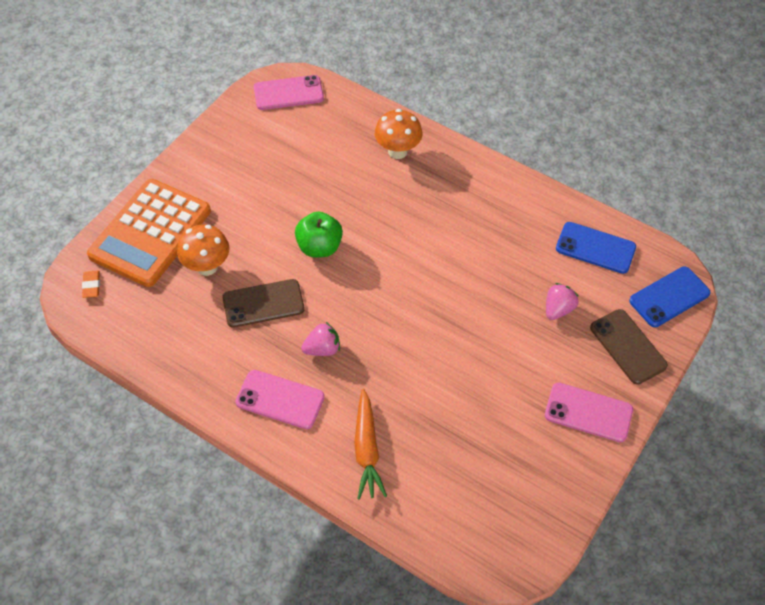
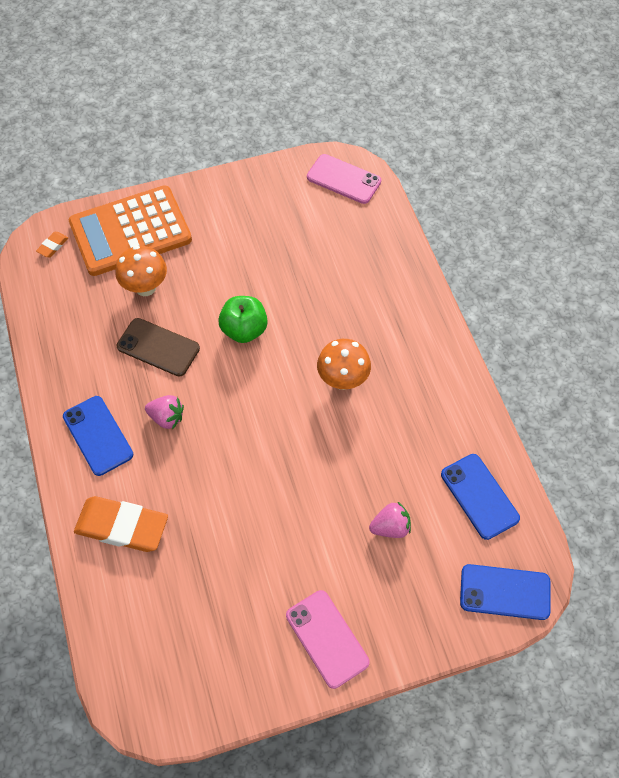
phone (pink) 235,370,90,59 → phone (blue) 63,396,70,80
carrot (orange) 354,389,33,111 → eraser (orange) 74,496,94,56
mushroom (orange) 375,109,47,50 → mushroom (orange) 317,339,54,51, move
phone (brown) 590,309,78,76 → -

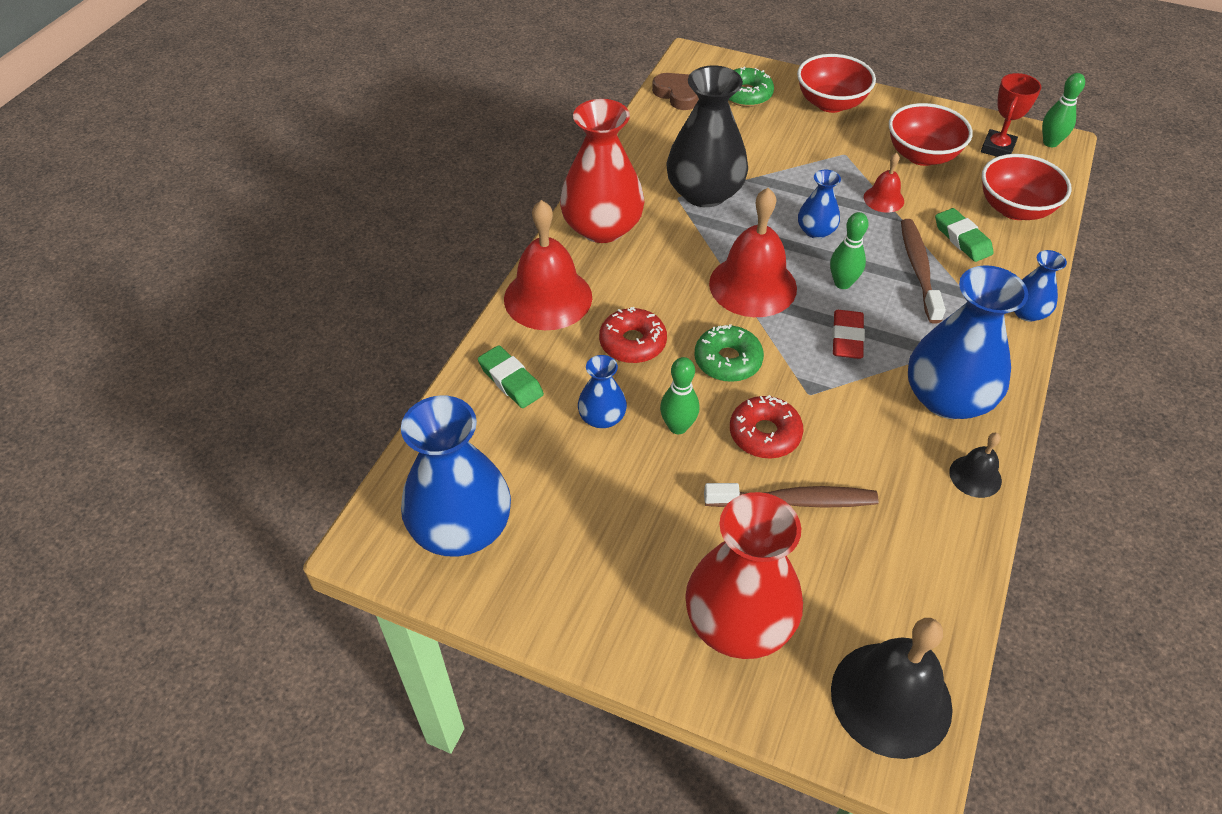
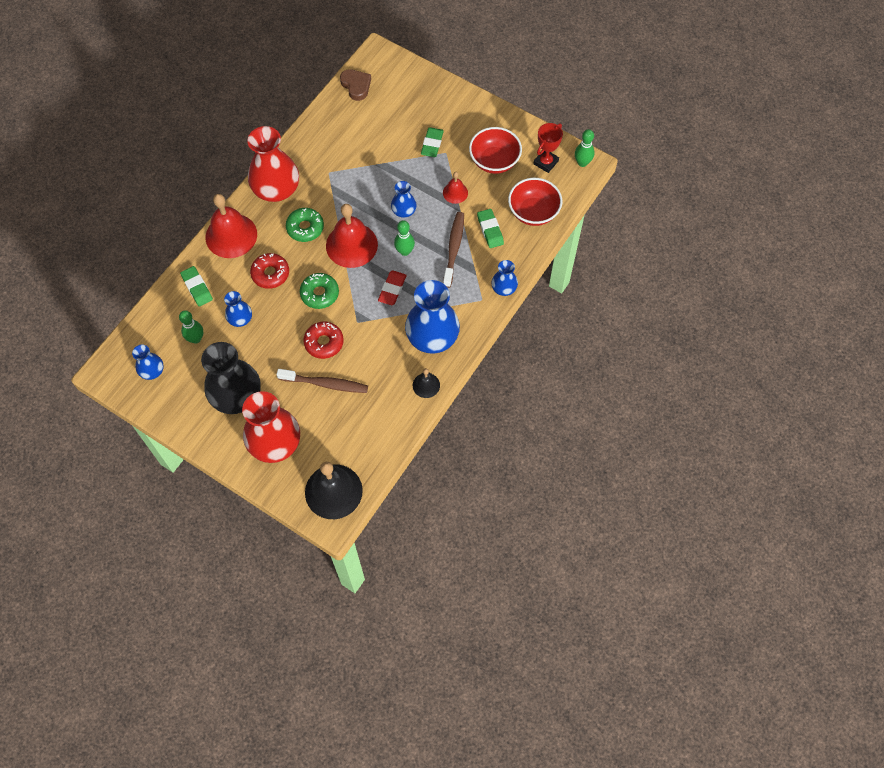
vase (blue) 401,396,110,160 → vase (blue) 132,345,32,35, x0.50
bowling pin (green) 660,357,39,77 → bowling pin (green) 179,310,24,34, move
vase (black) 666,65,82,142 → vase (black) 201,342,60,72, move
donut (green) 728,67,46,40 → donut (green) 286,208,38,34, move
bowl (red) 797,54,79,59 → -
- → eraser (green) 421,127,23,30

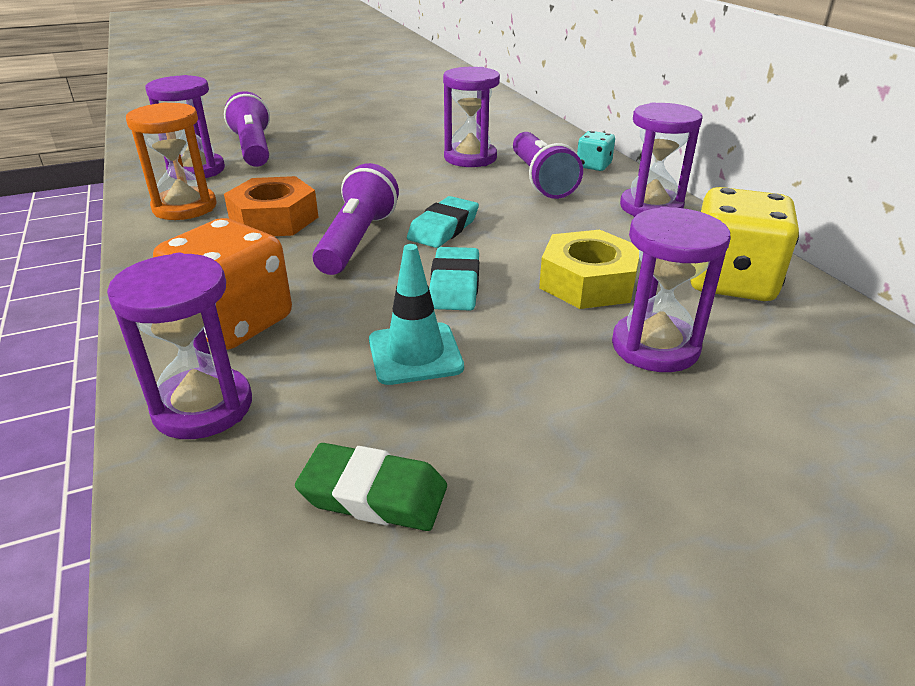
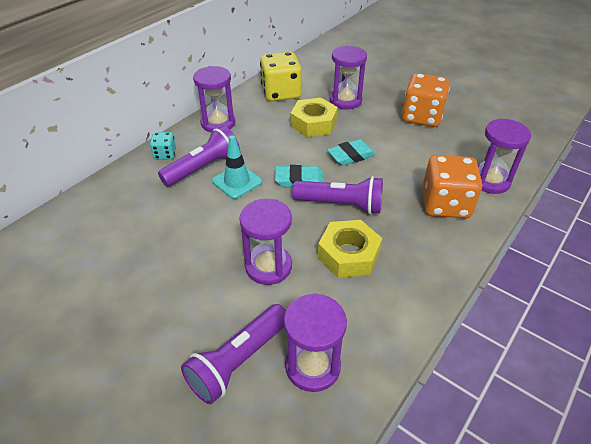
hourglass (orange) 126,102,91,118 → -
nut (orange) 224,176,95,60 → nut (yellow) 318,220,64,58
eraser (green) 295,443,152,88 → -
flashlight (purple) 312,163,87,112 → flashlight (purple) 292,176,91,38, 150 degrees counterclockwise
traffic cone (turquoise) 369,244,95,141 → traffic cone (turquoise) 212,135,50,64, move
hourglass (purple) 443,67,57,100 → hourglass (purple) 239,199,53,86, move
- → dice (orange) 402,73,48,54

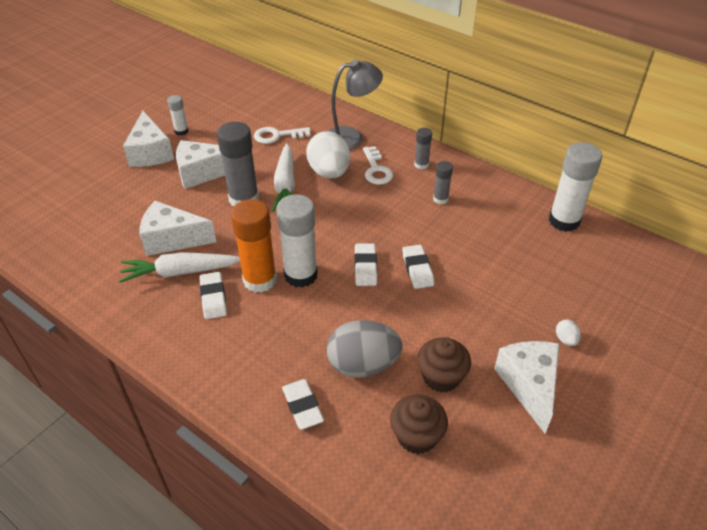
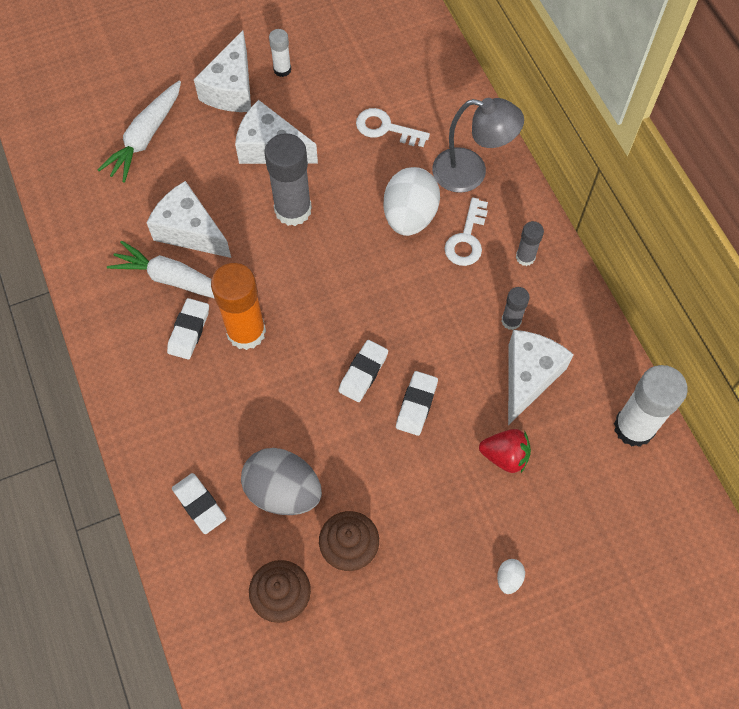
carrot (white) 272,143,23,69 → carrot (white) 98,81,83,102, move
glue stick (white) 276,194,42,94 → -
eraser (white) 282,379,42,51 → eraser (white) 172,473,54,61, 45 degrees counterclockwise
cheese (white) 494,341,65,92 → cheese (white) 508,330,66,95, move
- → strawberry (red) 479,429,52,44

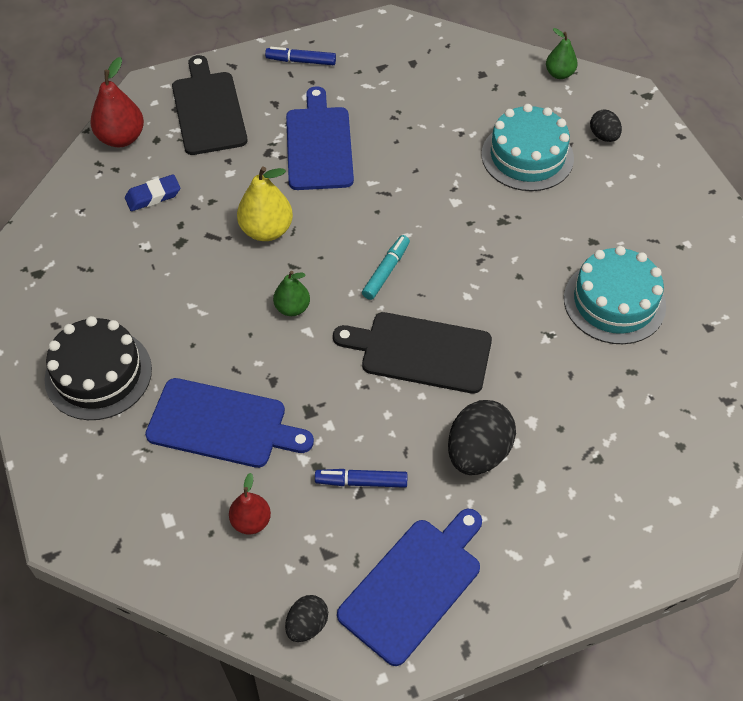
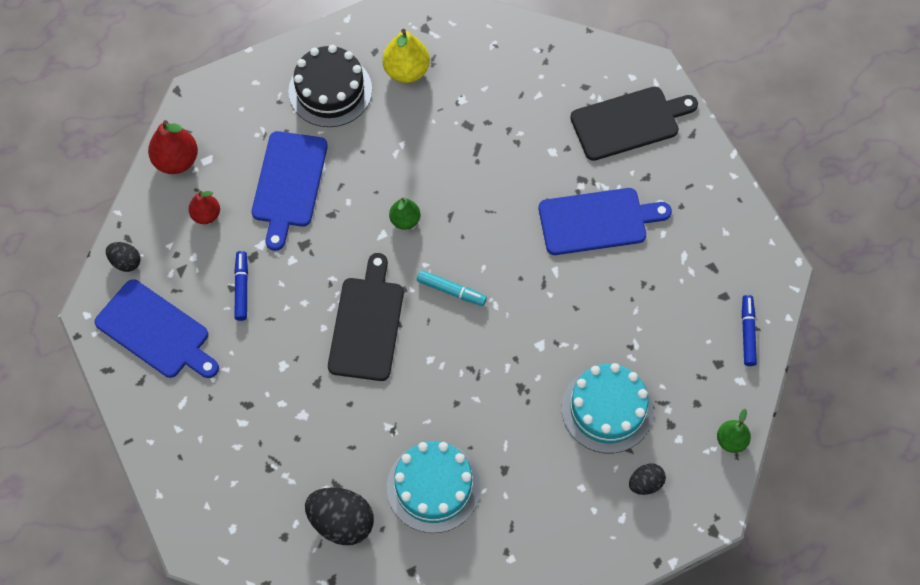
pear (red) 90,57,54,90 → pear (red) 148,120,50,54, move
eraser (blue) 125,174,55,37 → -
pear (yellow) 237,166,56,75 → pear (yellow) 382,29,48,54, move
marker (blue) 265,47,71,18 → marker (blue) 742,295,15,71, move
egg (black) 448,400,68,75 → egg (black) 305,487,69,58, move

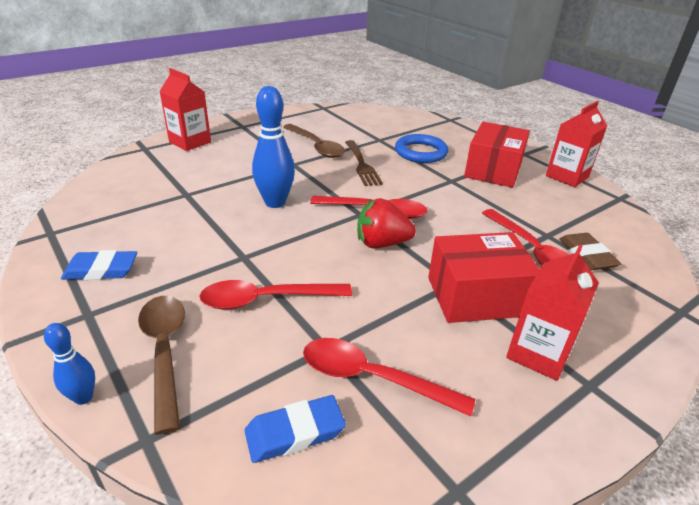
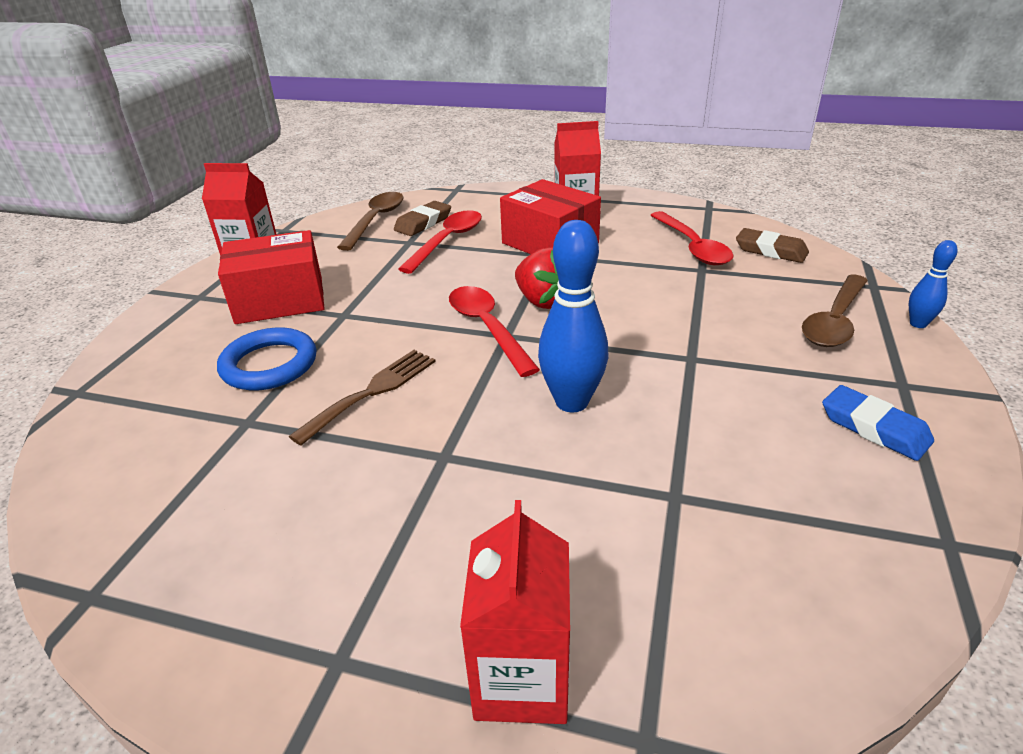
spoon (red) 199,280,153,29 → -
eraser (blue) 245,395,101,68 → eraser (brown) 736,228,73,35
spoon (brown) 283,124,62,34 → spoon (brown) 337,192,67,59, move

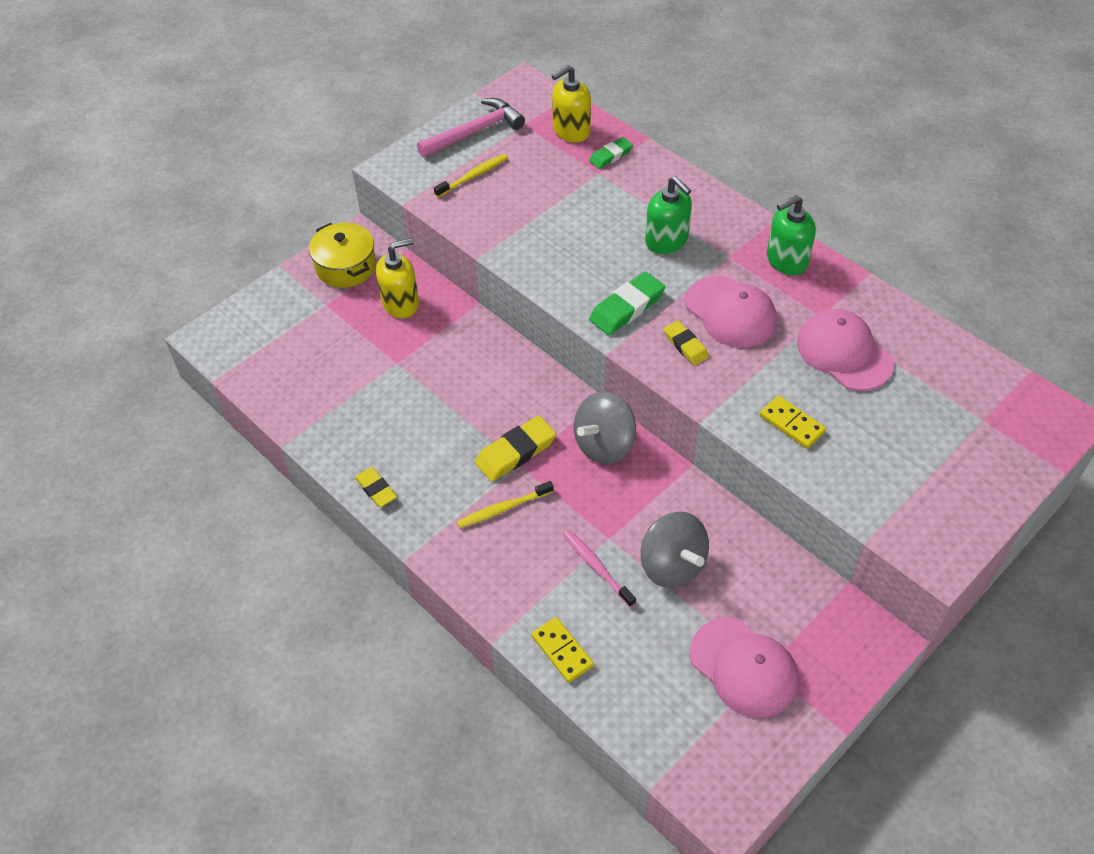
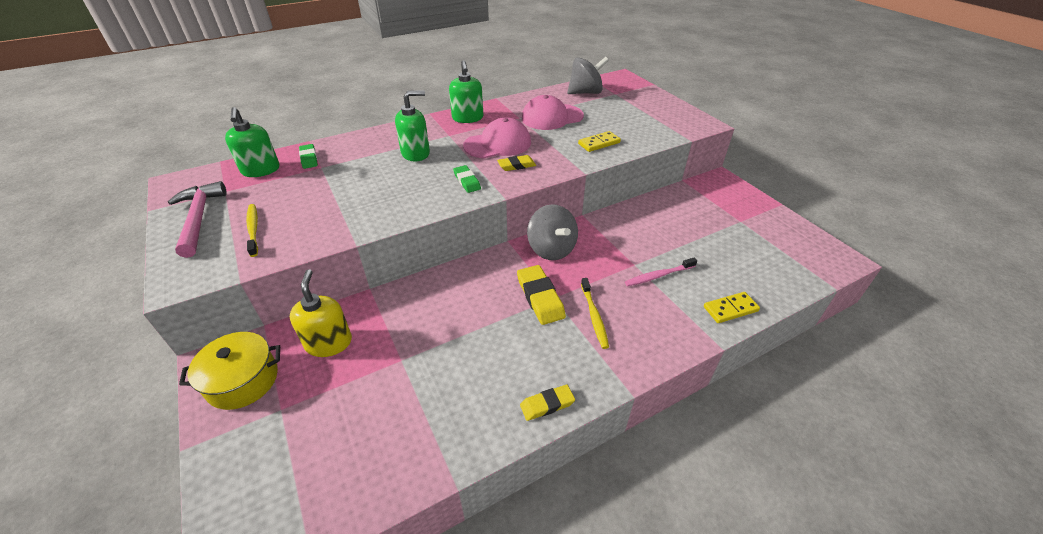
soap dispenser (yellow) 551,65,40,77 → soap dispenser (green) 225,107,55,70
eraser (green) 589,272,76,63 → eraser (green) 453,165,28,28, x0.63
spinning top (grey) 641,512,68,76 → spinning top (grey) 567,57,42,37, move
cap (pink) 690,617,108,101 → -

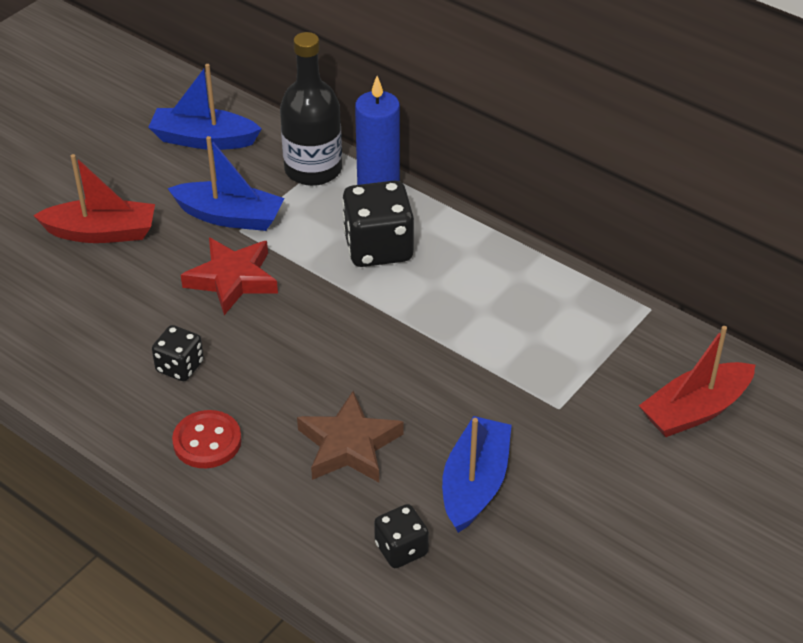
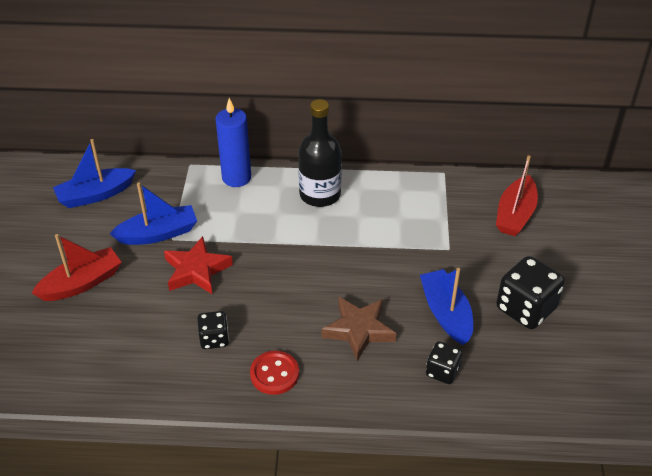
bottle (black) 280,32,62,154 → bottle (black) 298,99,44,108, move
dice (black) 342,181,72,86 → dice (black) 496,256,69,73, move

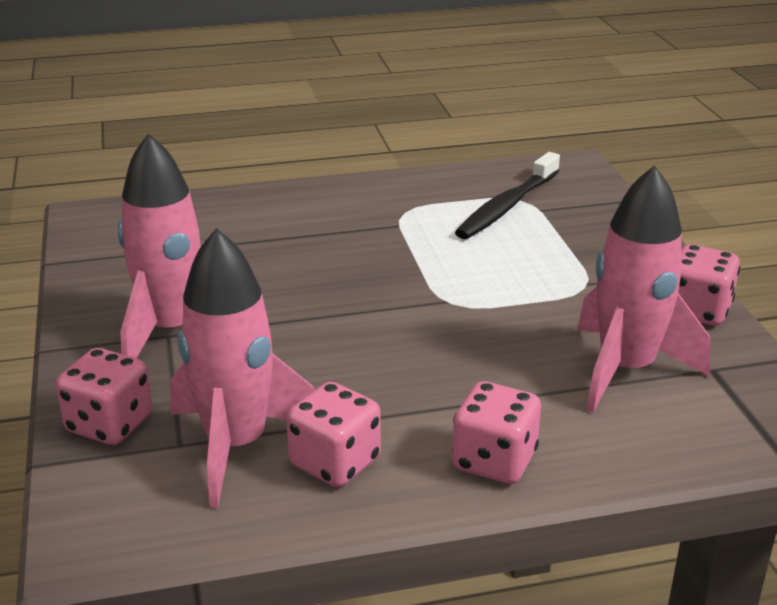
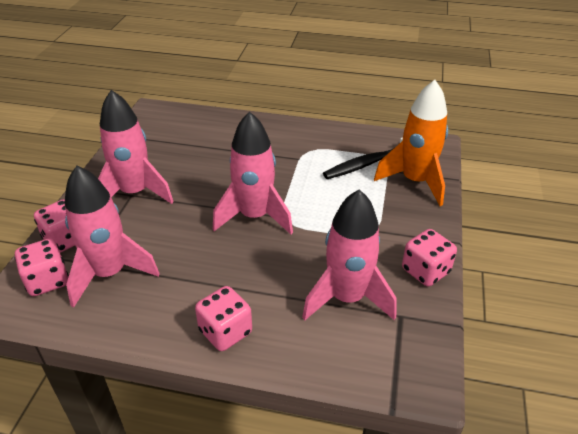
dice (pink) 286,382,95,105 → dice (pink) 14,239,55,57, move
- → rocket (pink) 213,111,80,123
- → rocket (orange) 374,80,74,126

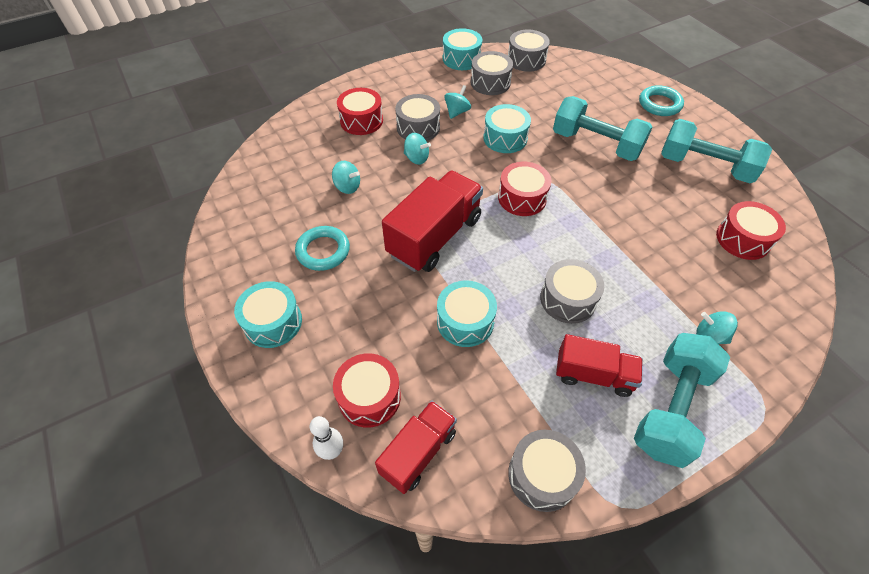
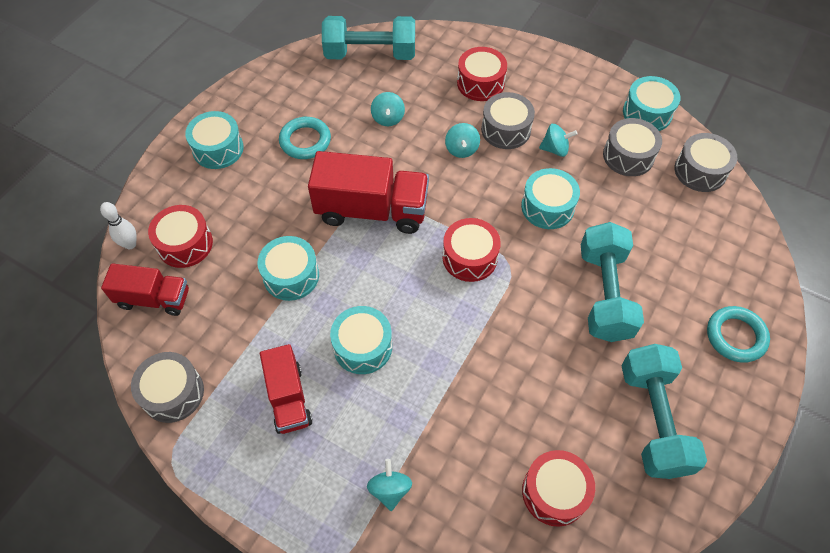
drum (grey) 540,259,64,65 → drum (turquoise) 330,306,62,68
dumbbell (turquoise) 634,333,96,135 → dumbbell (turquoise) 322,16,93,44, move

